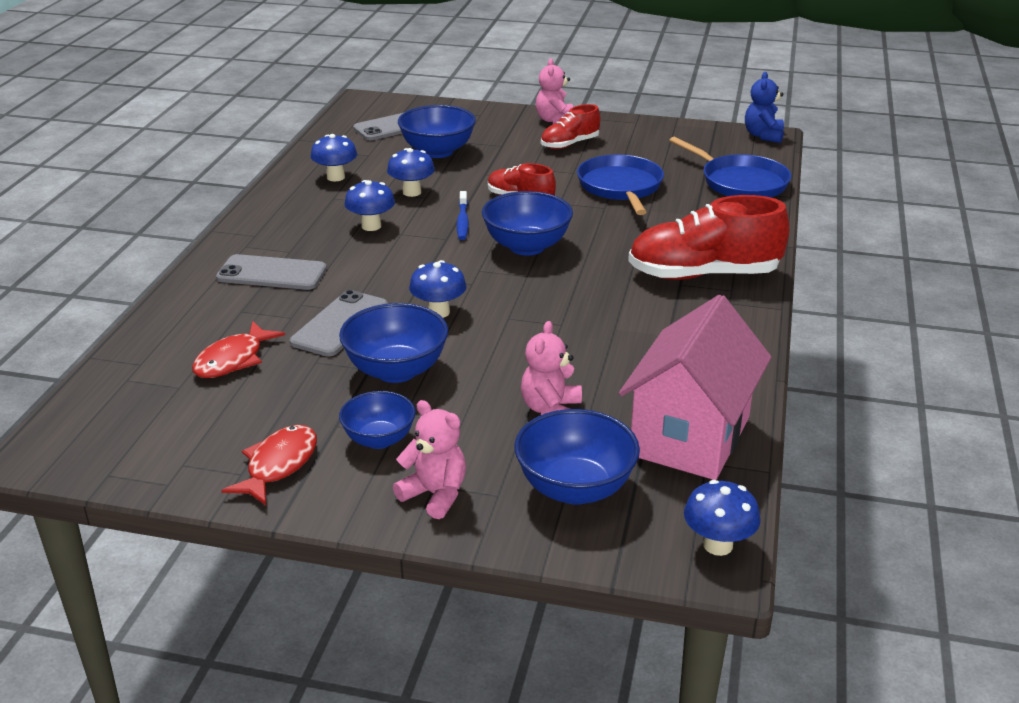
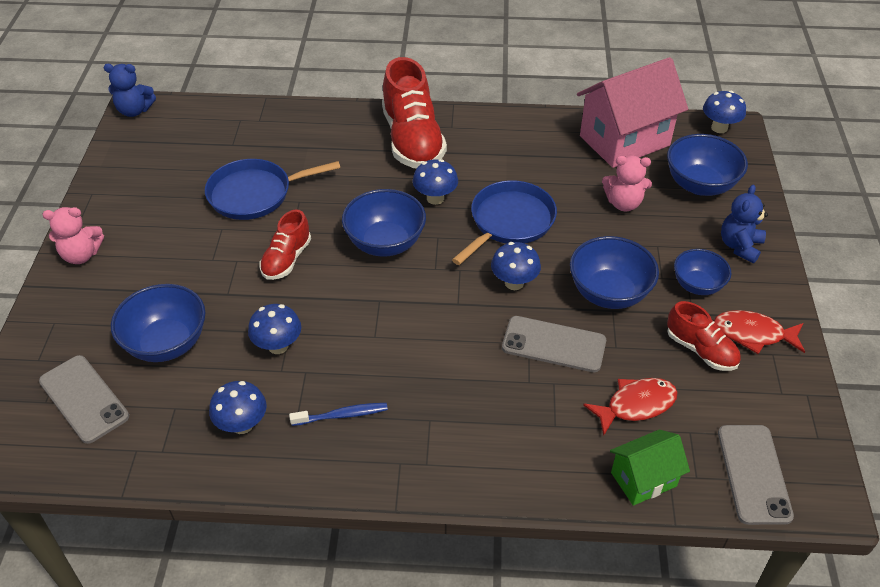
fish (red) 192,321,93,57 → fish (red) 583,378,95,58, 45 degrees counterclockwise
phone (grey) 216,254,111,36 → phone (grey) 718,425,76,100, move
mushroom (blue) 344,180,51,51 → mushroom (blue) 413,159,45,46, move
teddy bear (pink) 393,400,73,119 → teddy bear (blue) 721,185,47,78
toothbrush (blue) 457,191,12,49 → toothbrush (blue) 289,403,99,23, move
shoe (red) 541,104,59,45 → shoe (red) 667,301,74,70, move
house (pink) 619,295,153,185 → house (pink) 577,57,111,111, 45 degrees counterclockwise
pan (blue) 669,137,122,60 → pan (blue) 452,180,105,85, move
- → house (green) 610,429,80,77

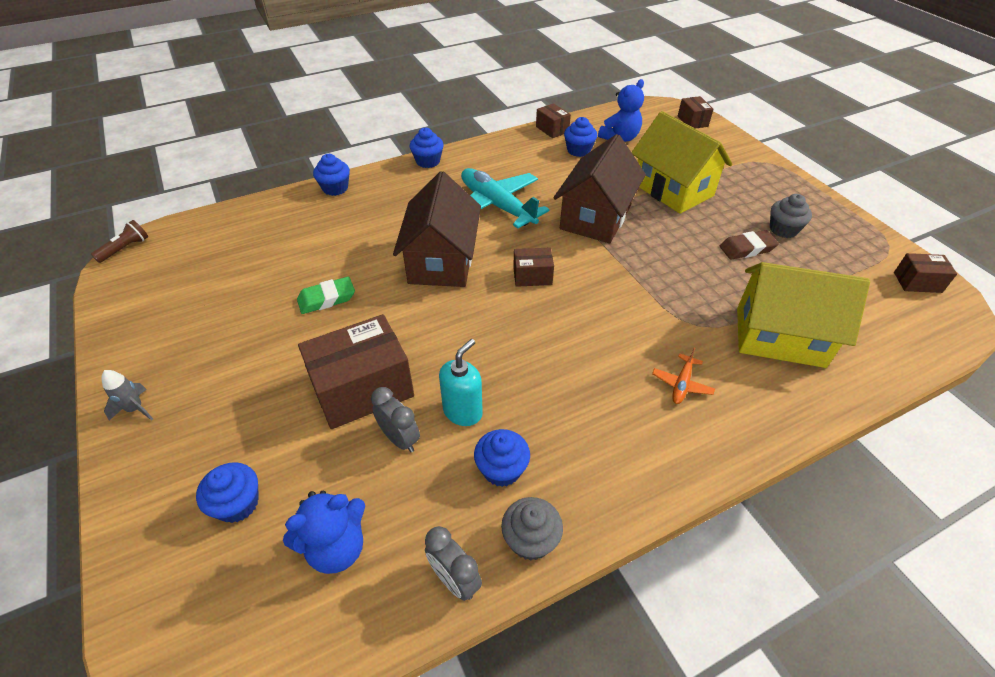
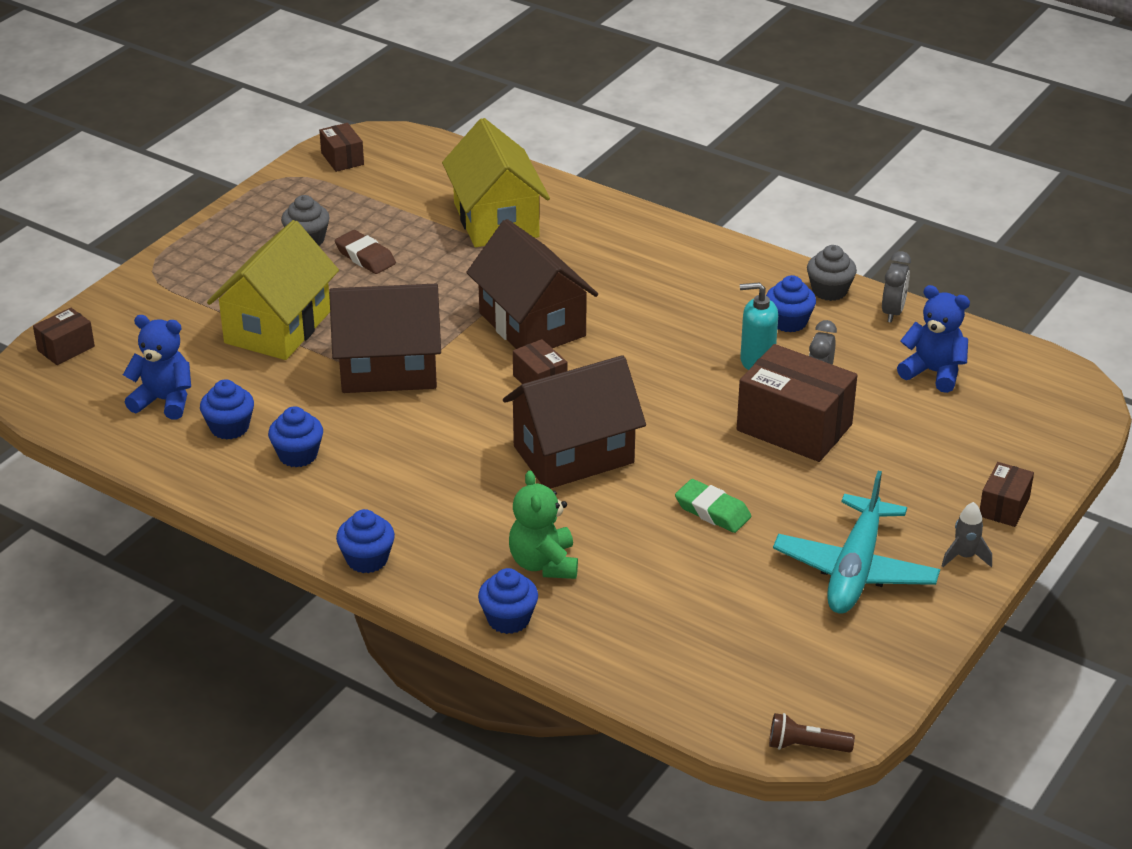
cupcake (blue) 196,462,63,61 → cupcake (blue) 268,406,55,61, move
plane (turquoise) 461,168,89,61 → plane (turquoise) 773,471,167,143, move
box (brown) 536,103,35,35 → box (brown) 980,462,54,65, move
plane (orange) 652,347,63,57 → -
- → house (brown) 466,219,132,130
- → teddy bear (green) 509,471,69,108

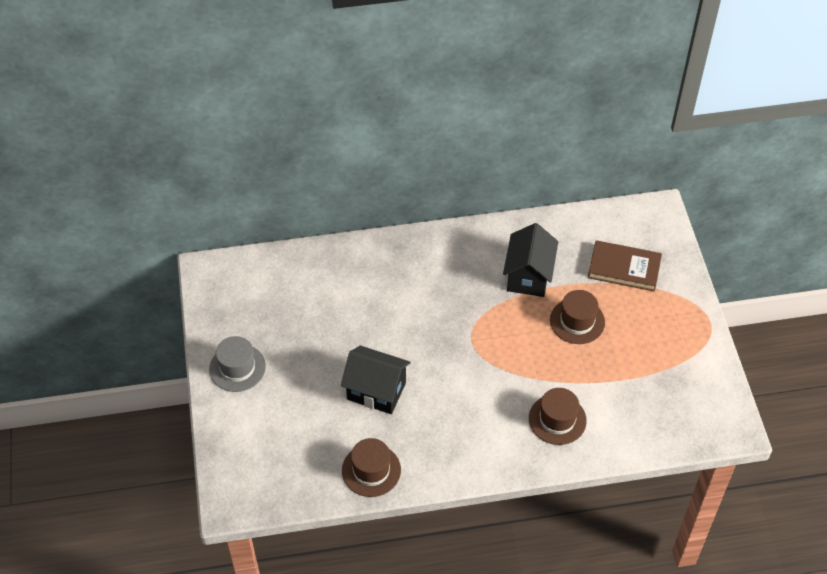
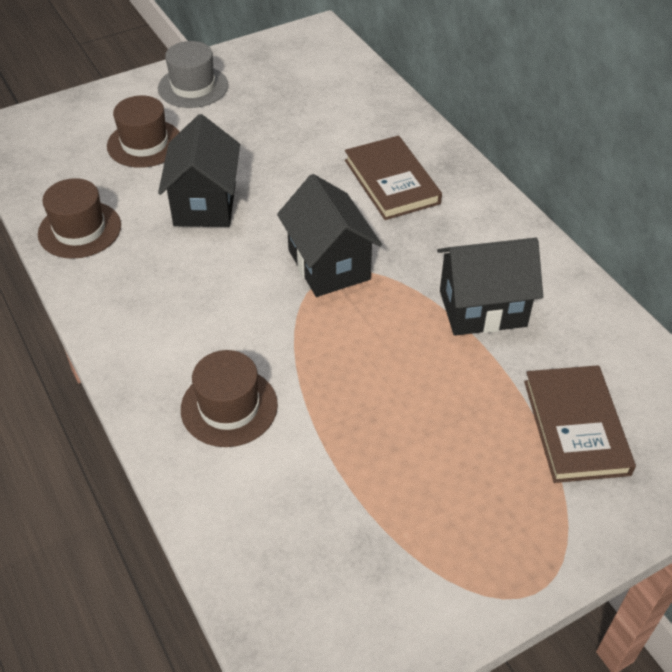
hat (brown) 550,290,55,54 → hat (brown) 107,95,73,73, move
- → house (black) 277,174,105,123
- → book (brown) 345,136,97,84

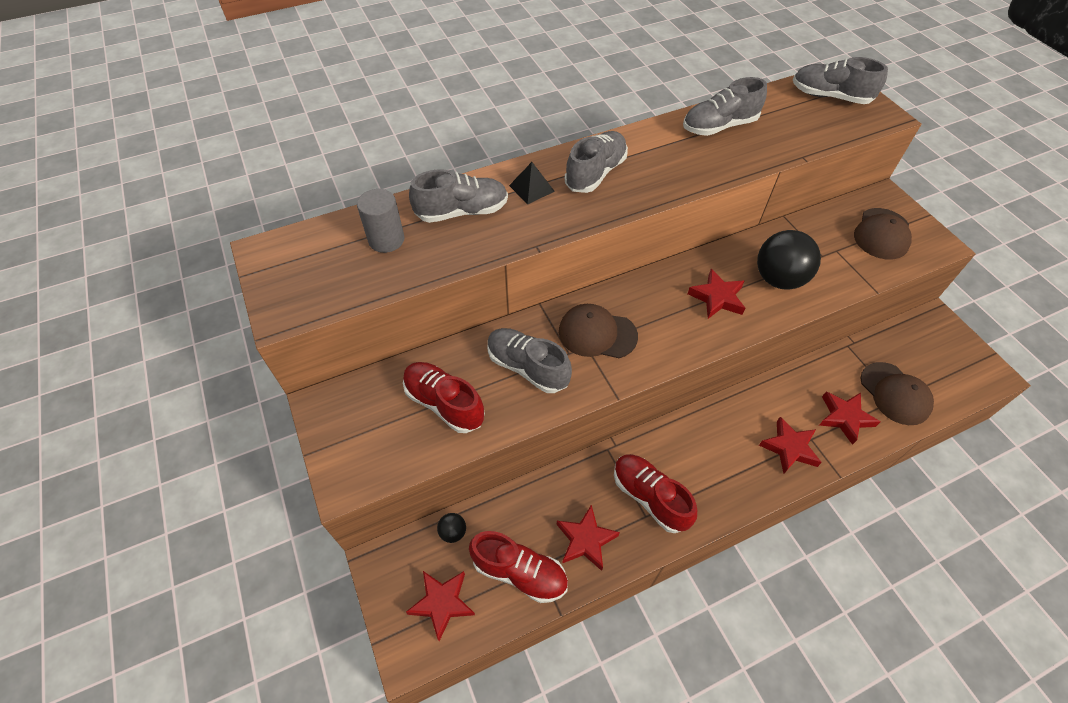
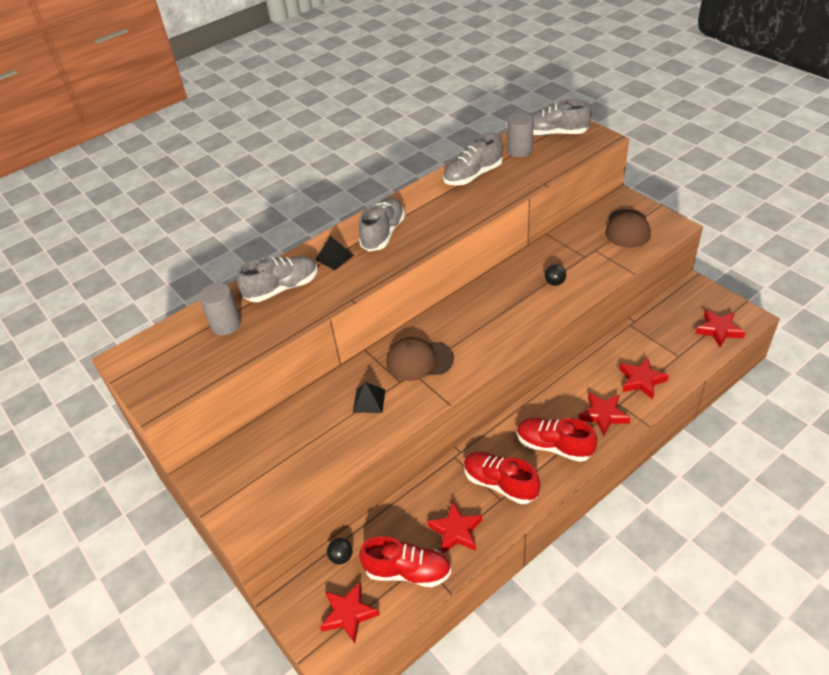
shoe (red) 403,362,82,71 → shoe (red) 517,418,80,44, move
shoe (grey) 488,328,84,65 → pyramid (black) 353,382,32,31
star (red) 688,269,57,50 → star (red) 695,310,51,37, move
ball (black) 757,230,64,60 → ball (black) 545,264,21,22, x0.44
cap (brown) 861,362,73,63 → -
- → cylinder (grey) 507,113,27,44

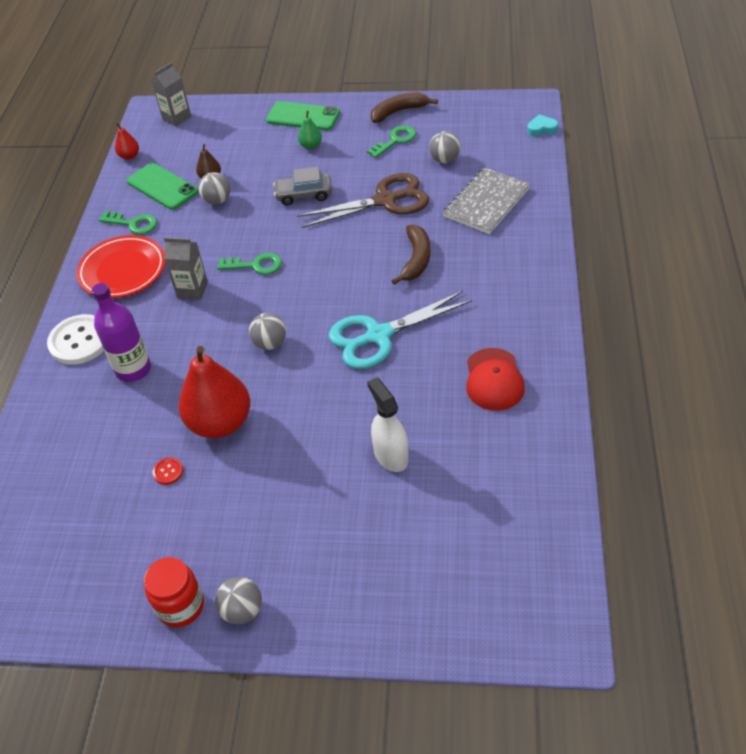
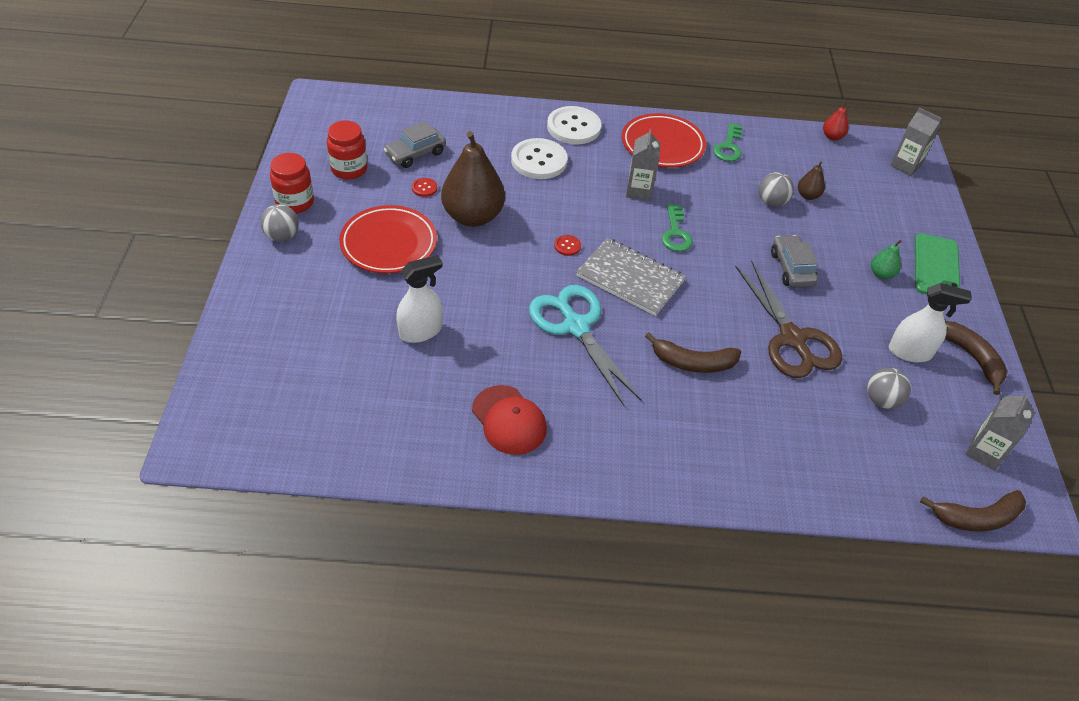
bottle (purple) 92,283,59,99 → button (white) 511,138,57,41
phone (green) 127,163,72,47 → -
pear (red) 179,346,71,92 → pear (brown) 441,131,64,96
ball (grey) 249,313,37,37 → button (red) 554,235,27,21
key (green) 367,126,49,32 → spray bottle (white) 889,283,83,79
notebook (grey) 443,167,87,67 → notebook (grey) 576,238,110,78, move
cap (red) 466,348,59,63 → cap (red) 472,385,75,70, 120 degrees counterclockwise
heart (turquoise) 527,114,31,22 → banana (brown) 920,490,106,42
- → jar (red) 327,120,40,60
- → plate (red) 339,205,98,68
- → car (grey) 384,121,62,47
- → carton (grey) 965,393,70,77

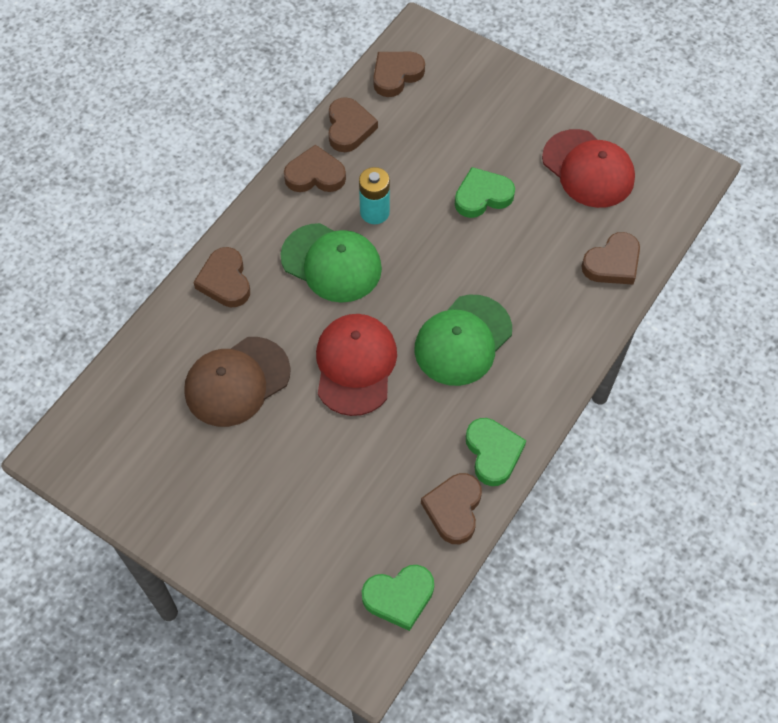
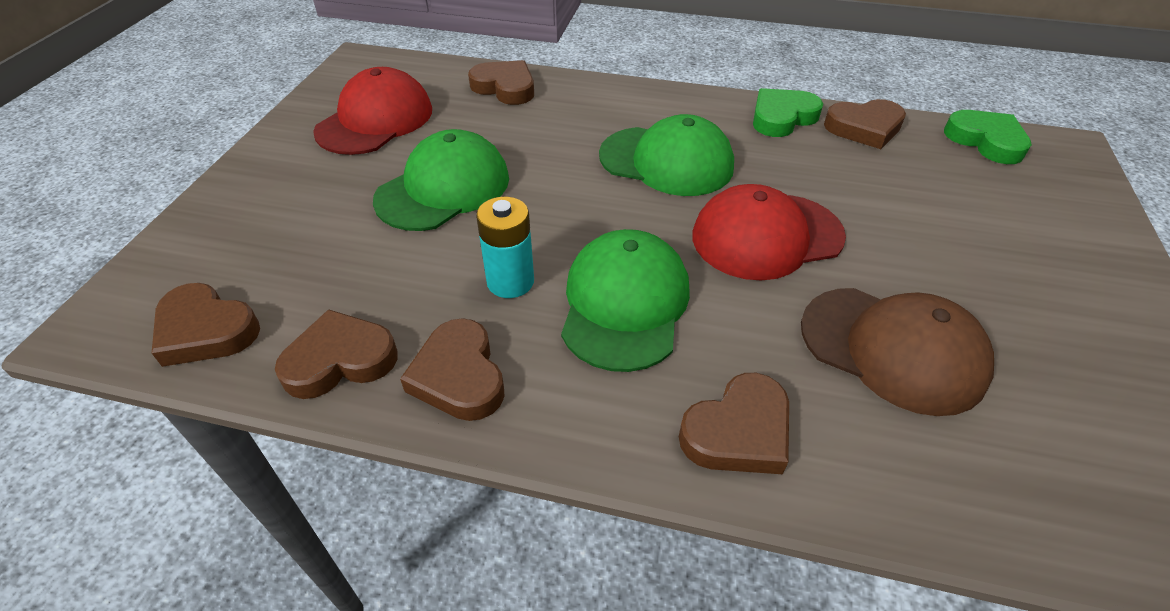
heart (green) 455,167,60,51 → cap (green) 373,129,136,102

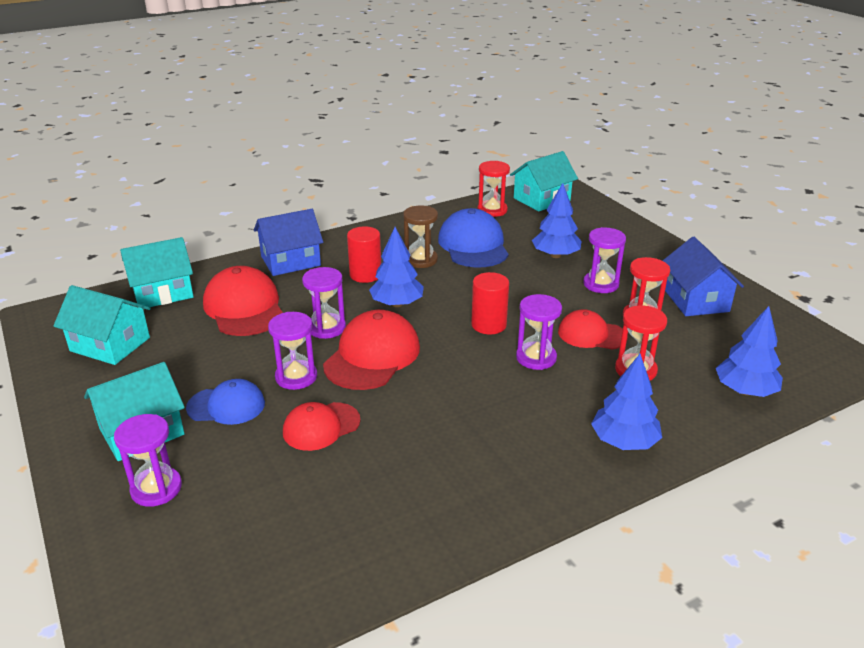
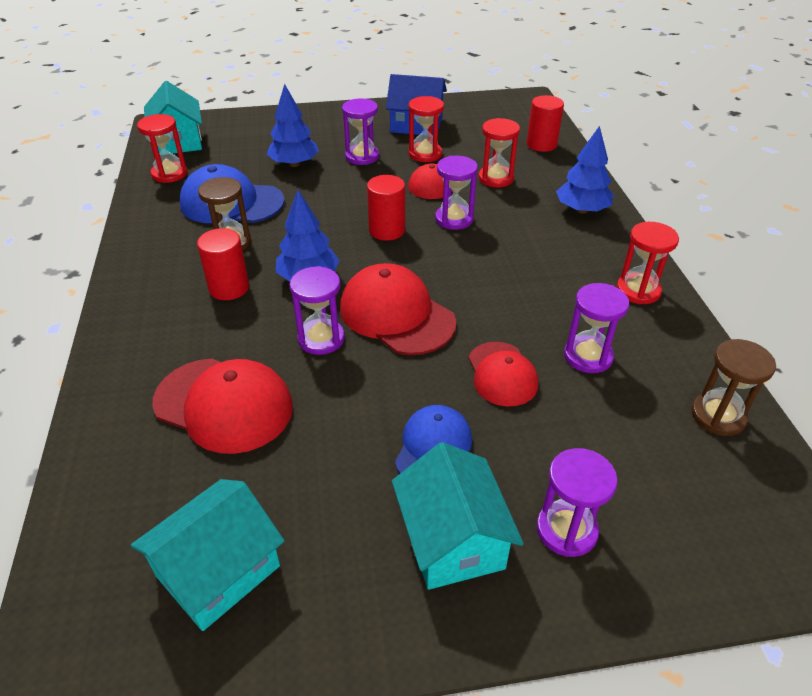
house (turquoise) 120,237,74,72 → -
cap (red) 203,266,80,70 → cap (red) 152,358,141,96, 150 degrees counterclockwise
house (blue) 254,209,69,67 → -
hourglass (purple) 268,312,49,78 → hourglass (purple) 564,283,65,90, move
tree (blue) 716,306,67,91 → cylinder (red) 526,95,38,57
- → hourglass (red) 616,222,63,82
- → hourglass (brown) 691,339,85,97

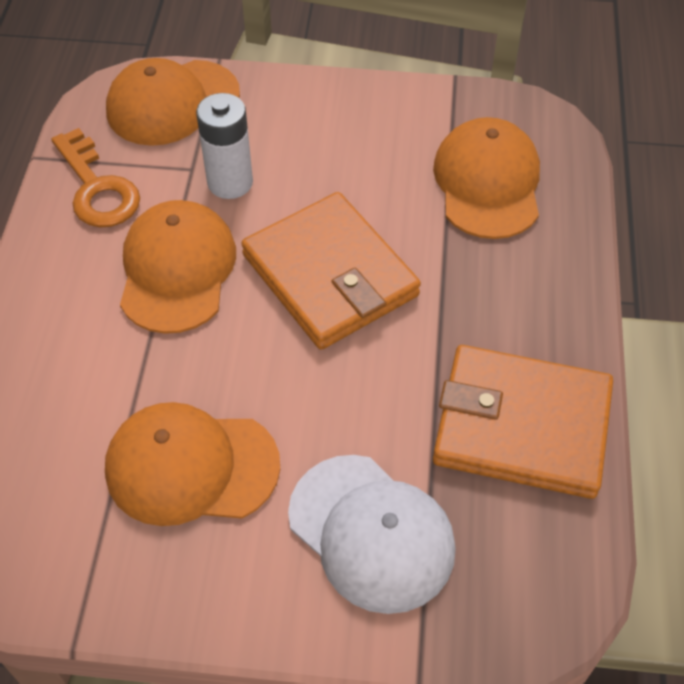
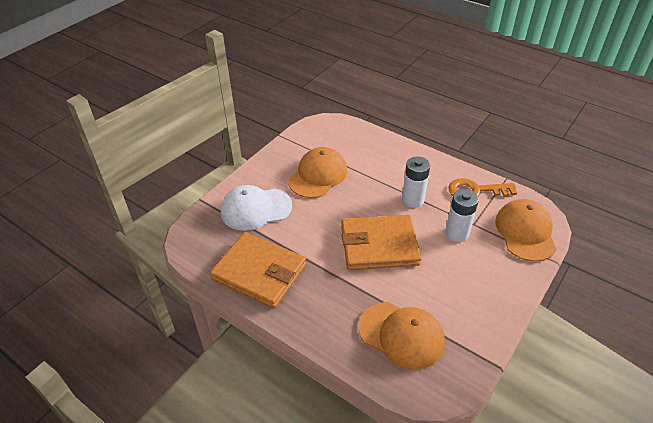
cap (orange) 120,200,116,134 → battery (white) 402,157,28,51
wallet (orange) 433,345,180,154 → wallet (orange) 210,232,96,76, 75 degrees clockwise

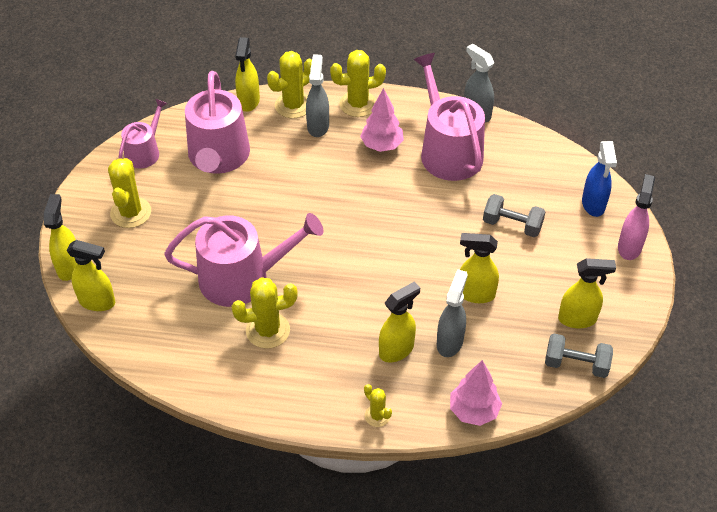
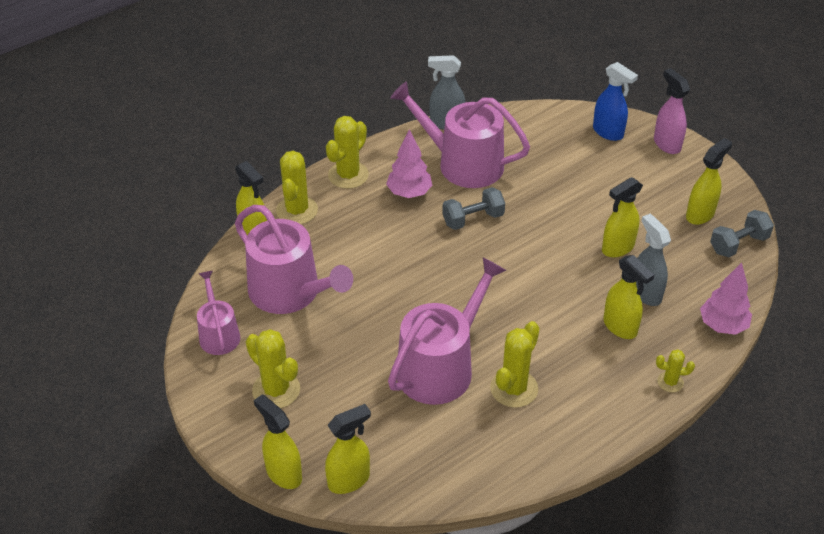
spray bottle (grey) 306,54,23,83 → -
spray bottle (yellow) 379,282,41,81 → spray bottle (yellow) 603,255,51,84, 135 degrees clockwise
dumbbell (grey) 483,194,63,43 → dumbbell (grey) 442,187,63,43, move

